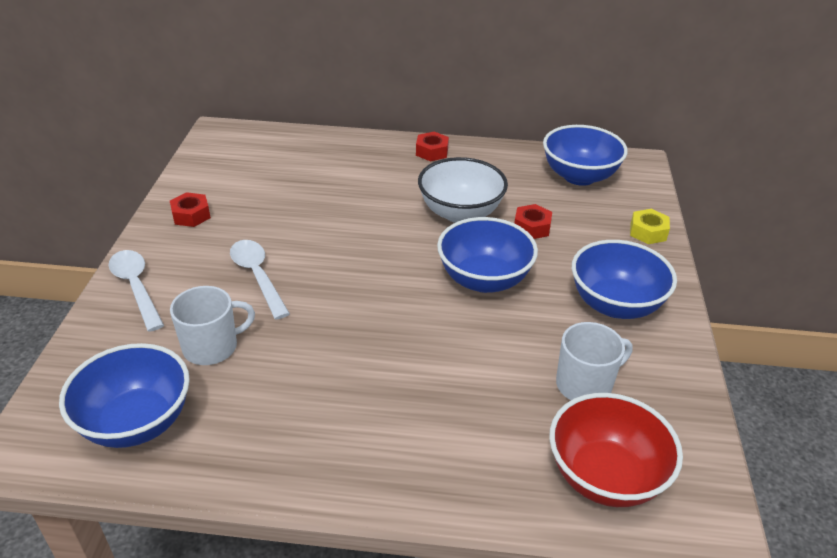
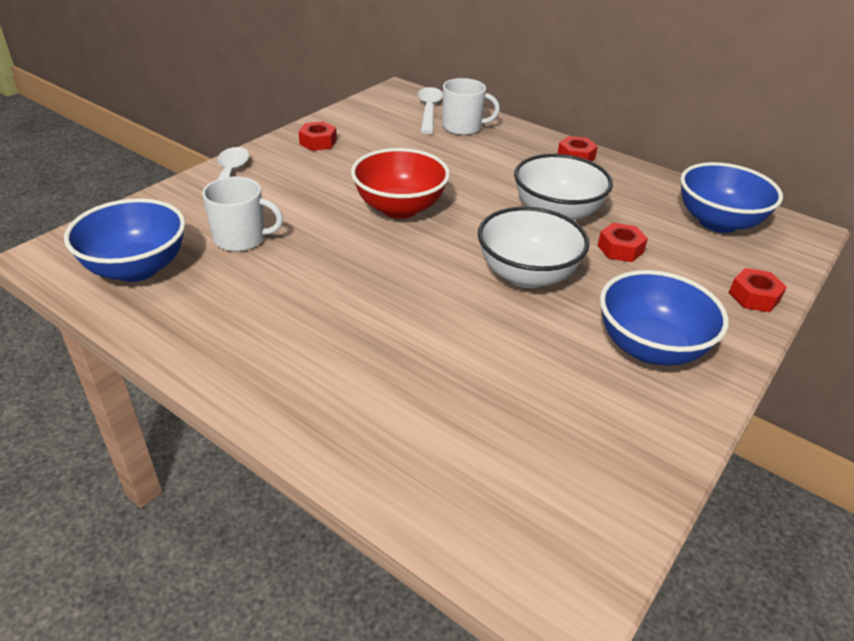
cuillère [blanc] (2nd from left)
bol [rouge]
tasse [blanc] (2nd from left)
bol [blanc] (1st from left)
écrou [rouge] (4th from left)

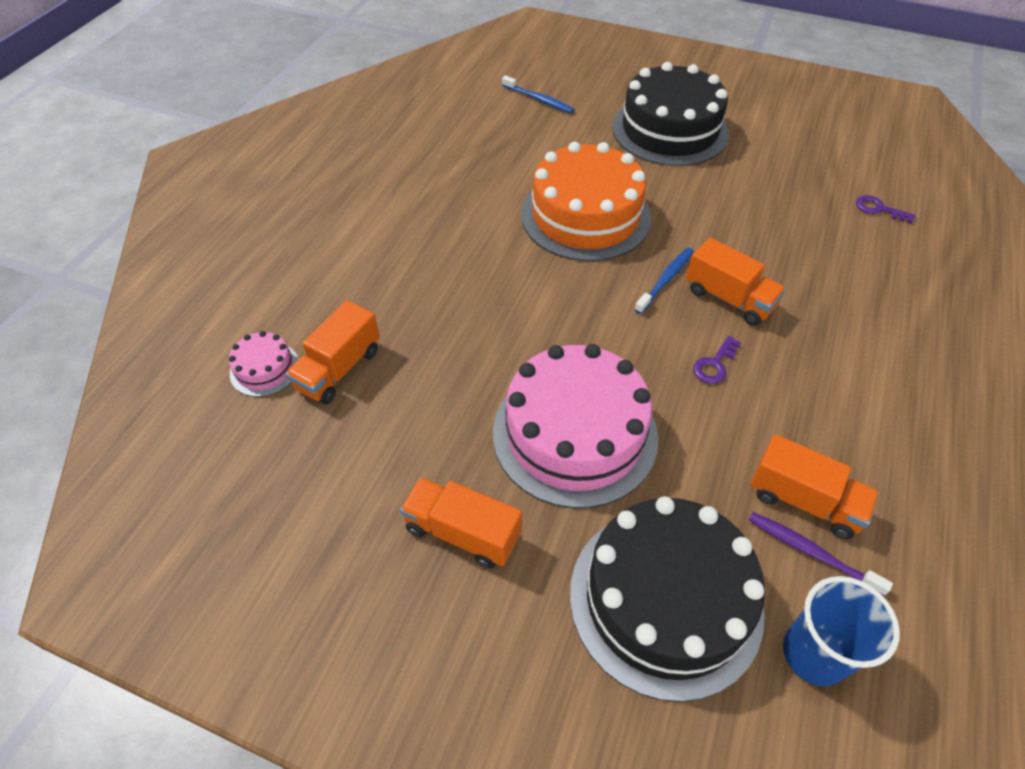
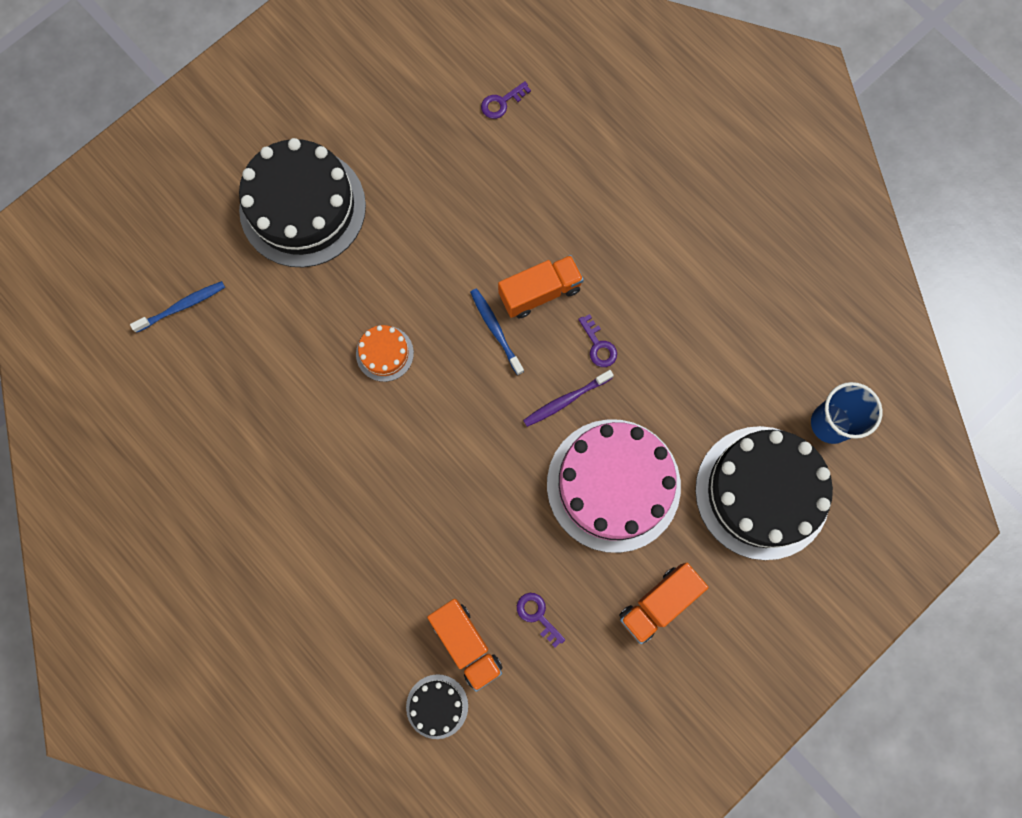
camion [orange] (4th from left in the first image)
clé [violet] (2nd from left)
brosse à dents [violet]
gâteau [noir] (2nd from left)
gâteau [orange]

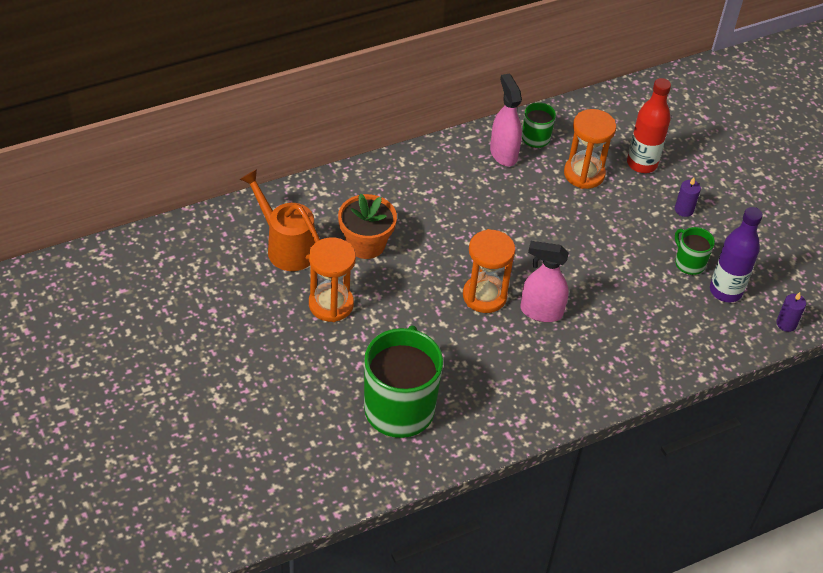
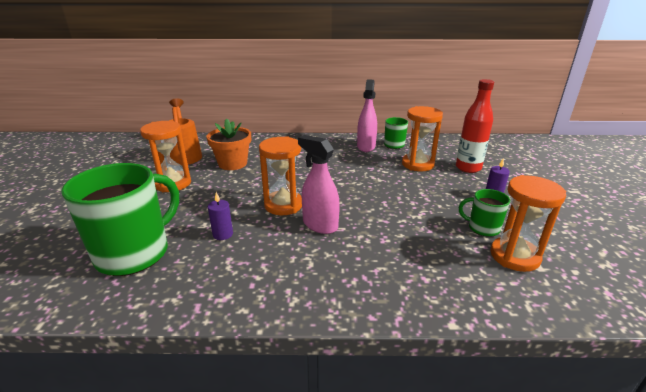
bougie [violet] (1st from left)
sablier [orange] (4th from left)
tasse [vert] (3rd from left)

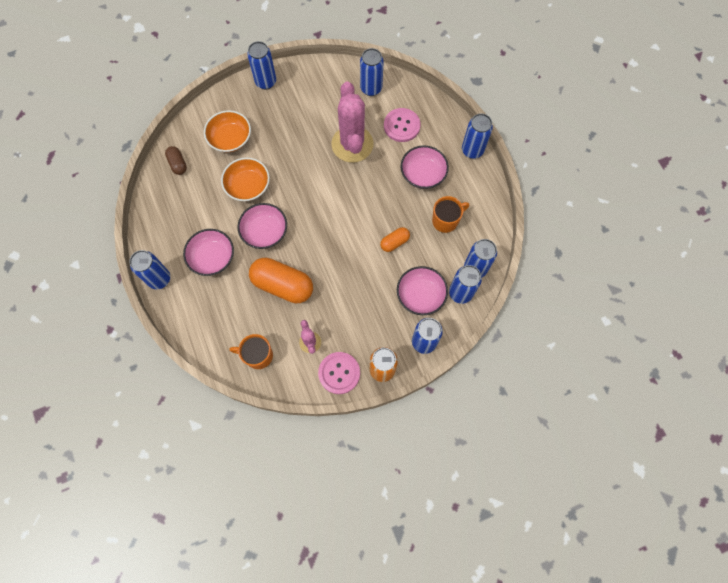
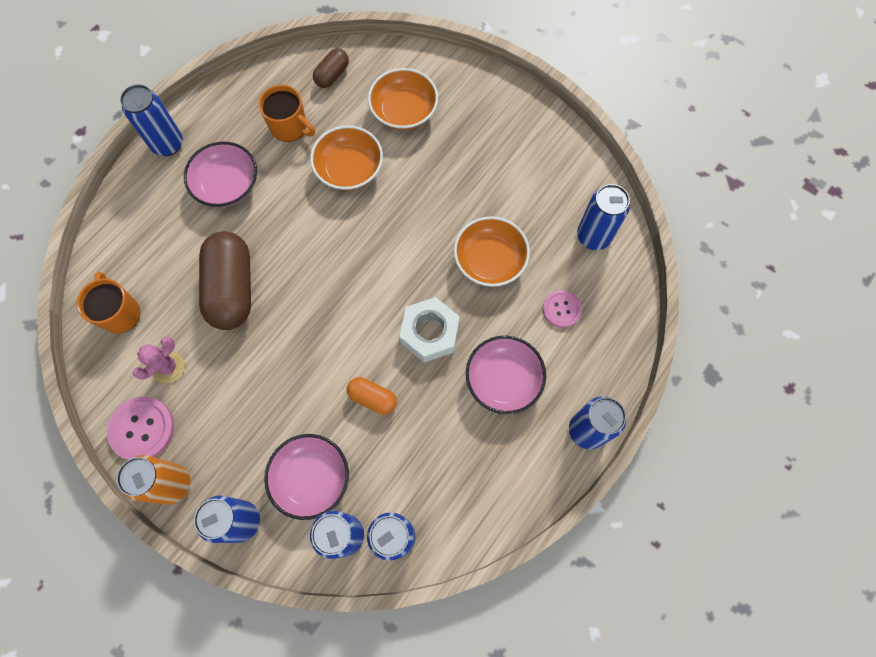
bol [rose] (2nd from left in the first image)
canette [bleu] (2nd from left in the first image)
écrou [blanc]
tasse [orange] (2nd from left)
bol [orange] (3rd from left)
gélule [marron] (1st from left)
bouton [rose] (2nd from left)

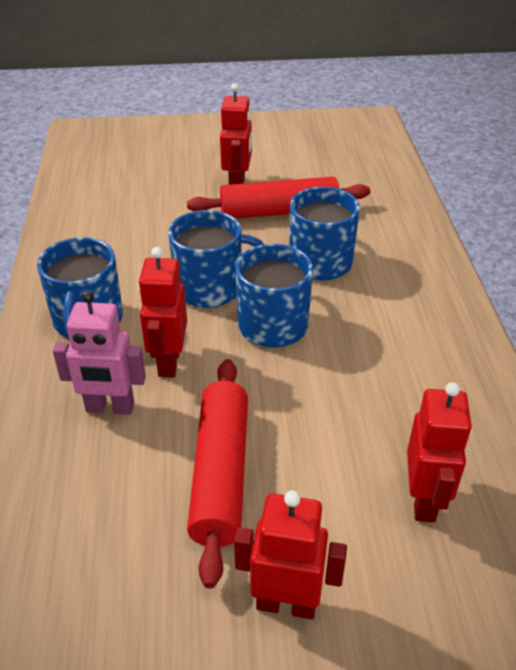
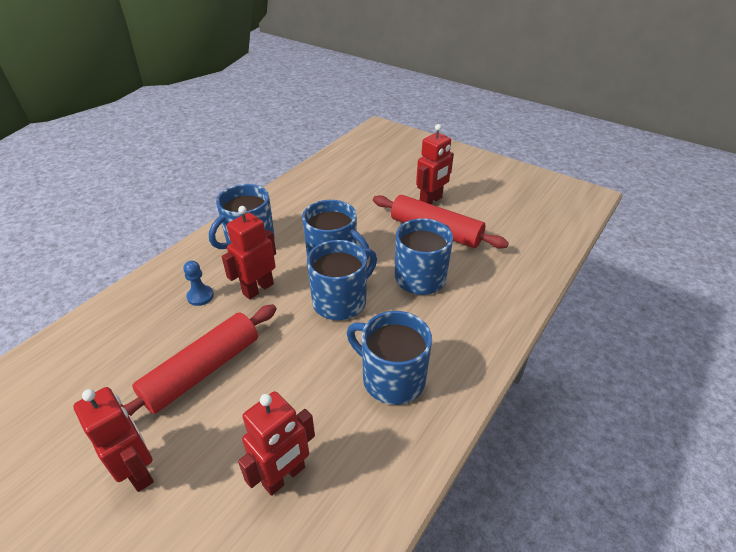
tasse [bleu] (4th from left)
pion [bleu]

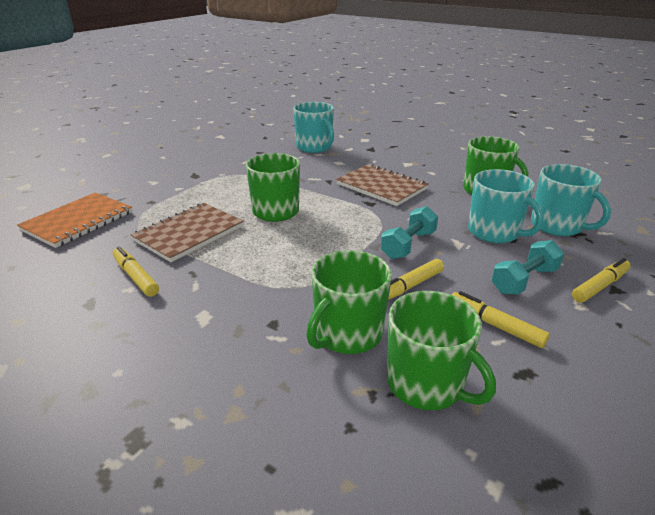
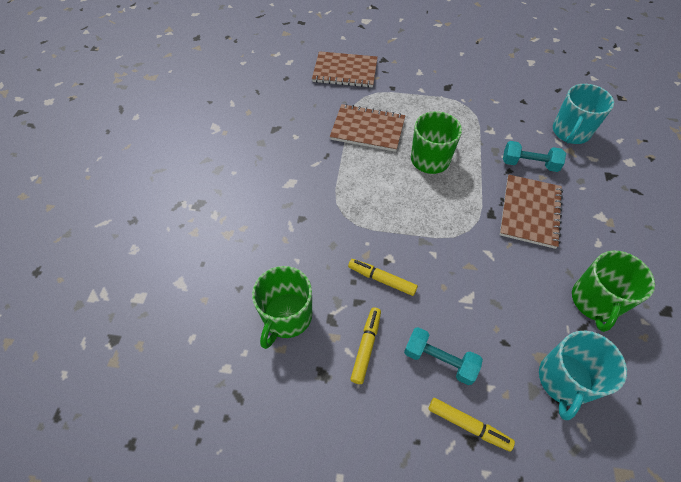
feutre [jaune] (1st from left in the first image)
tasse [vert] (2nd from left in the first image)
tasse [turquoise] (2nd from left in the first image)
haltère [turquoise] (2nd from left)
carnet [marron] (1st from left)

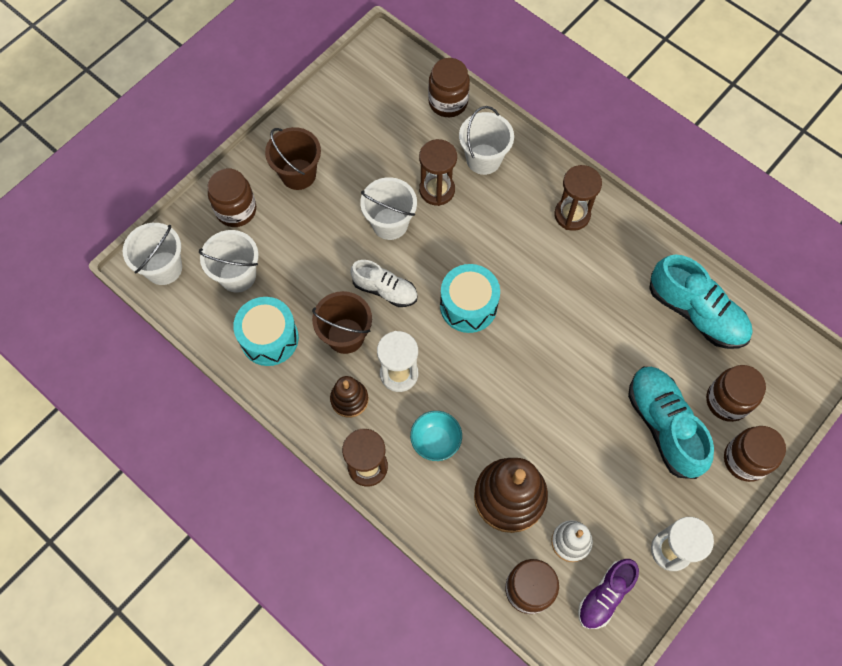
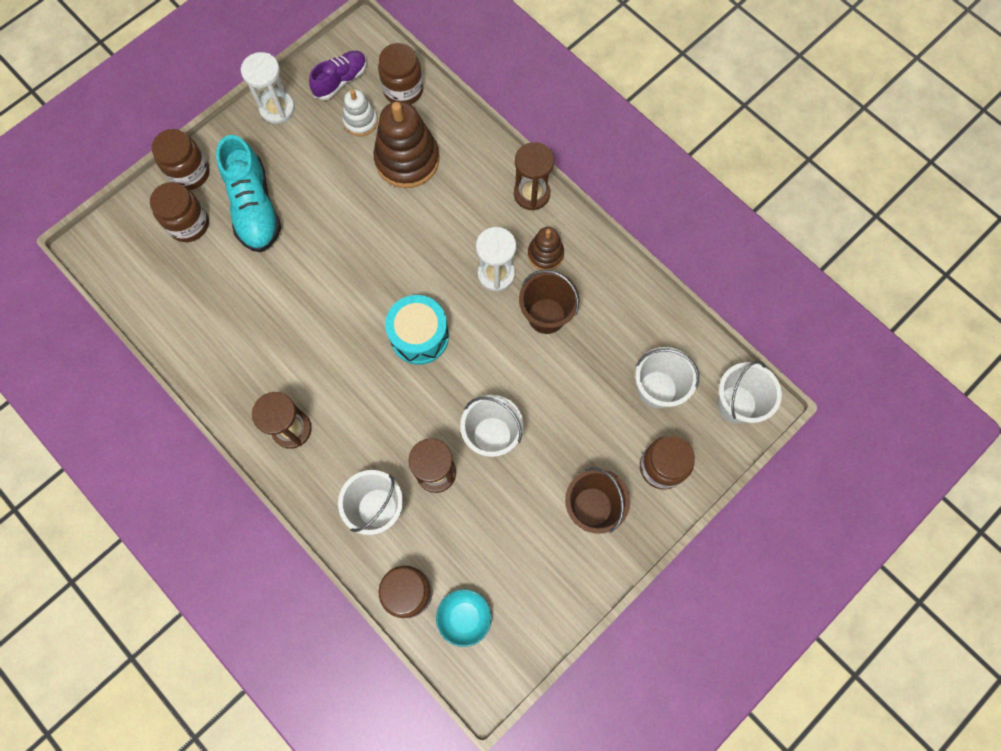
tambour [turquoise] (1st from left in the first image)
chaussure [blanc]
chaussure [turquoise] (2nd from left in the first image)
bol [turquoise]

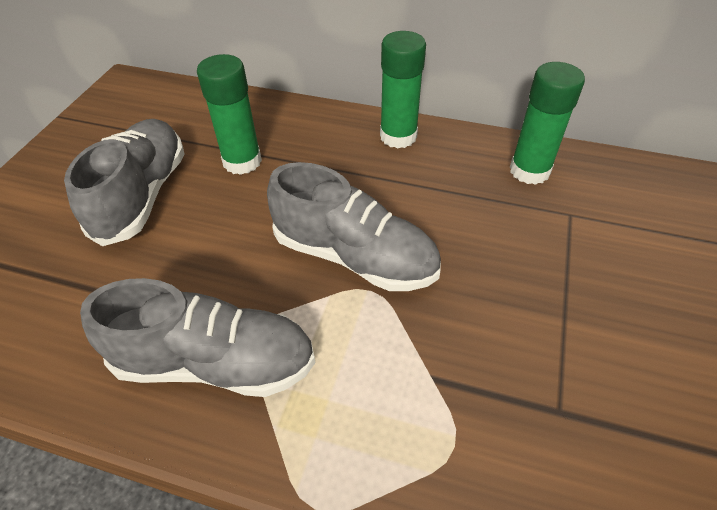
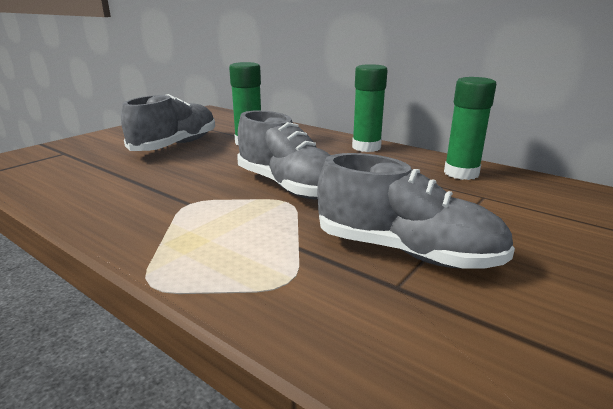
chaussure [gris] (3rd from left)

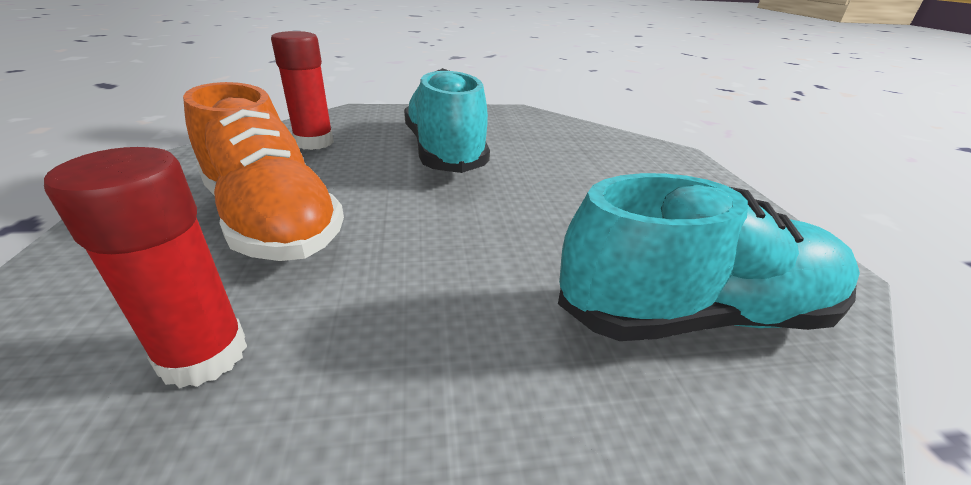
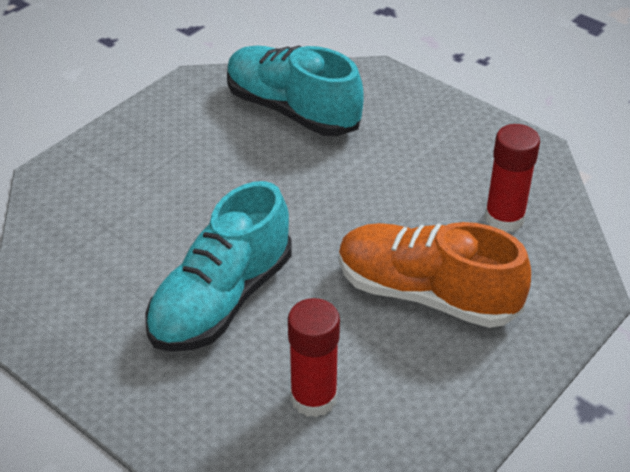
chaussure [orange]

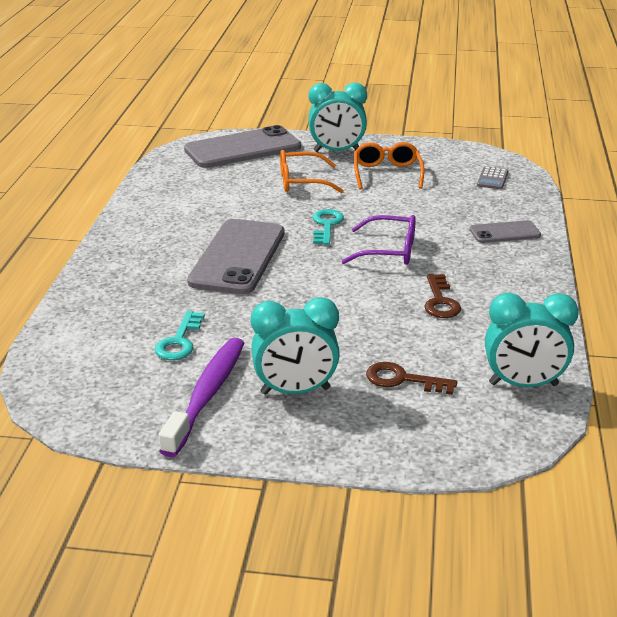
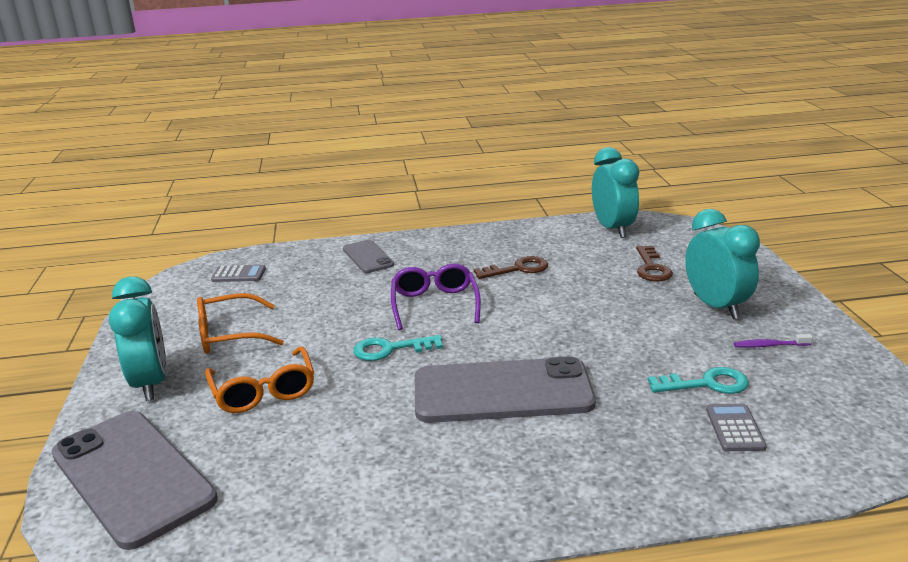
calculatrice [gris] (2nd from left)
brosse à dents [violet]

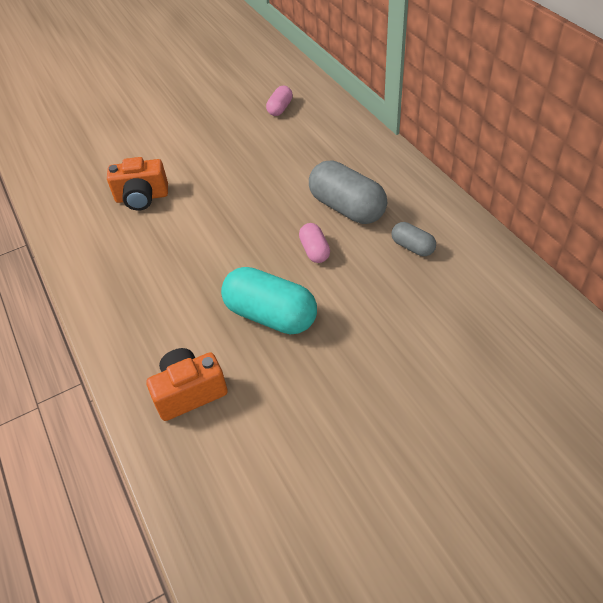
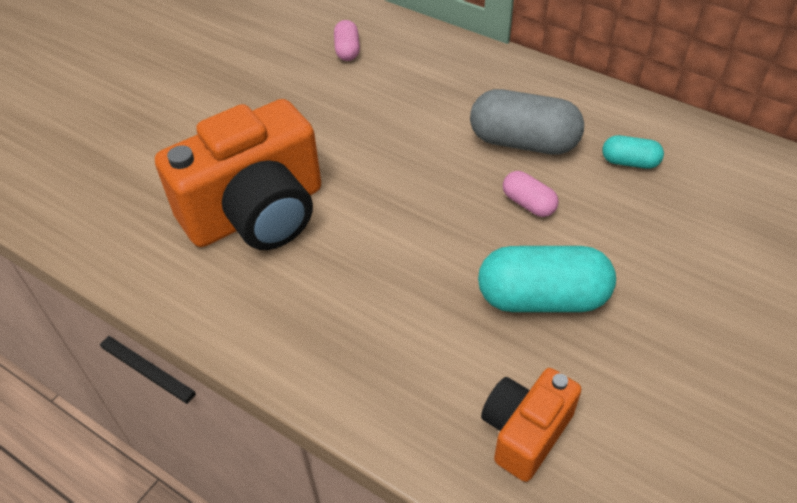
gélule [turquoise] (2nd from left)
appareil photo [orange] (1st from left)

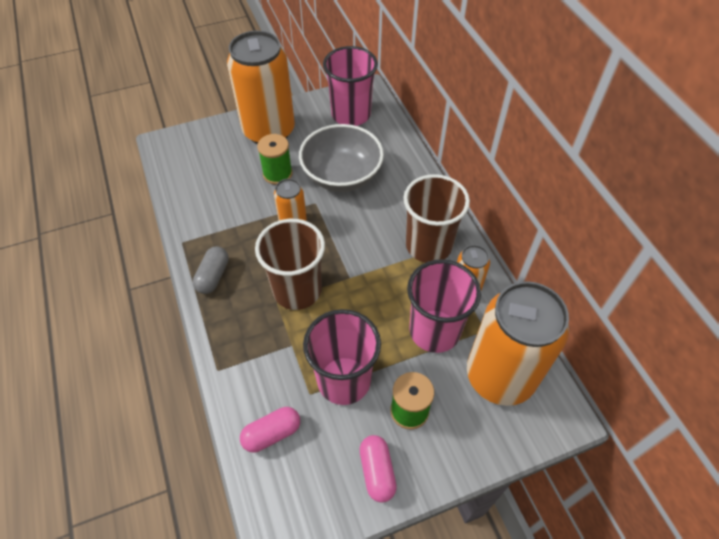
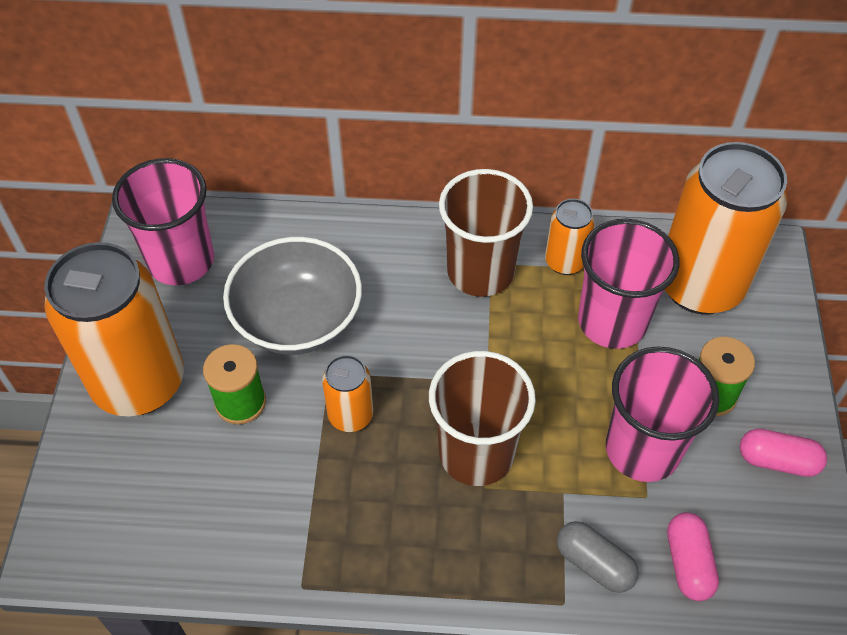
gélule [gris]

